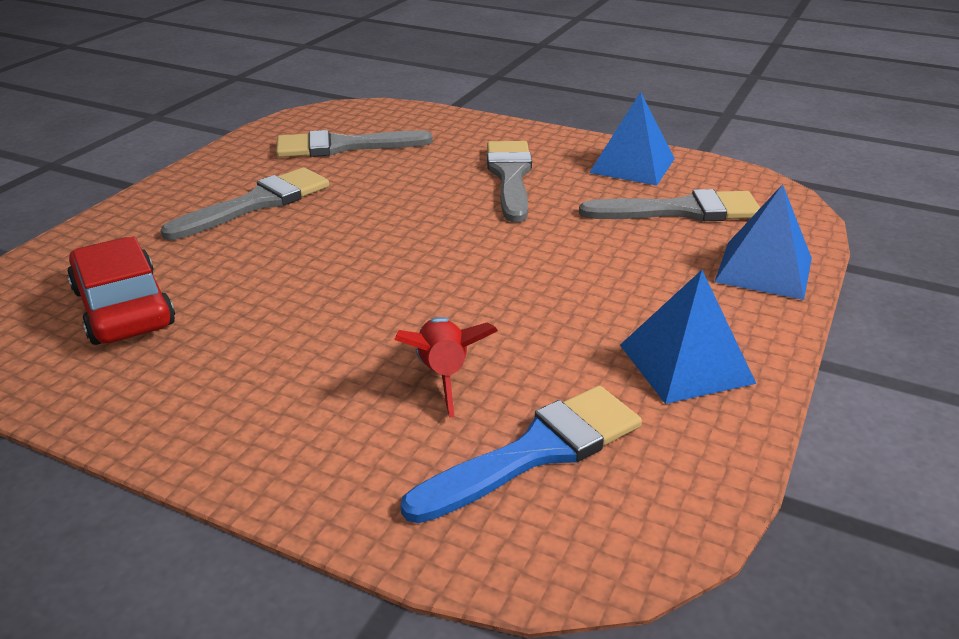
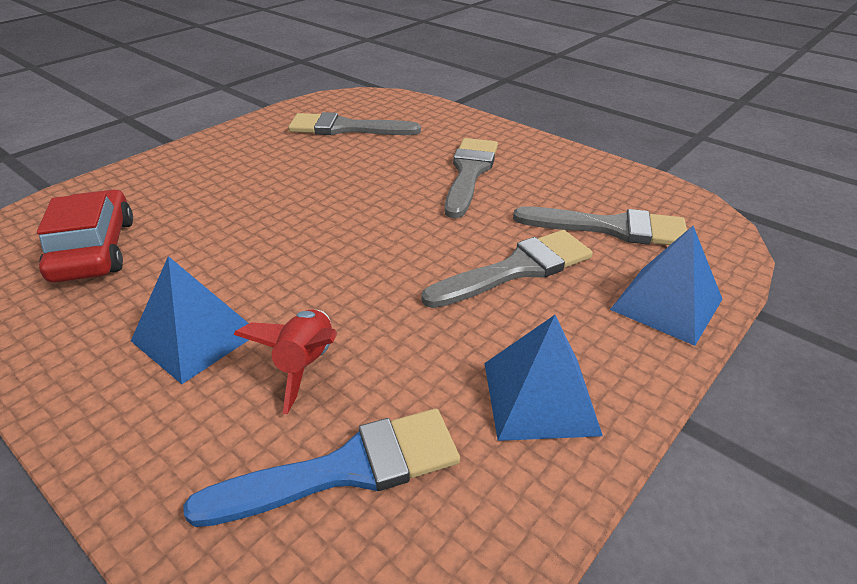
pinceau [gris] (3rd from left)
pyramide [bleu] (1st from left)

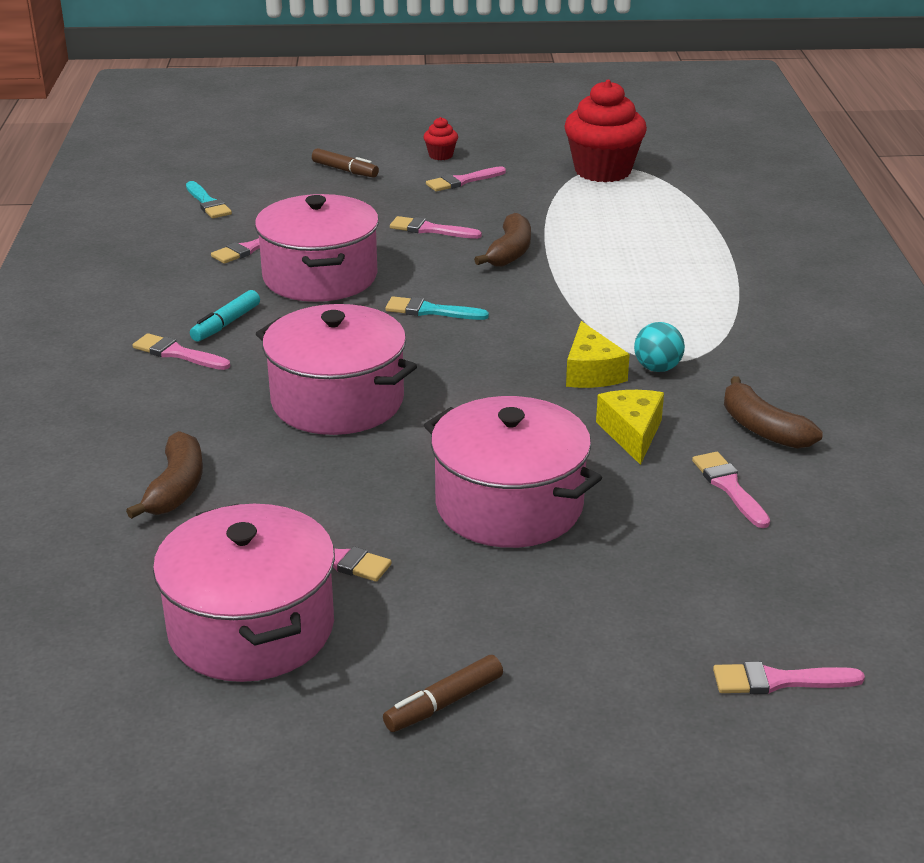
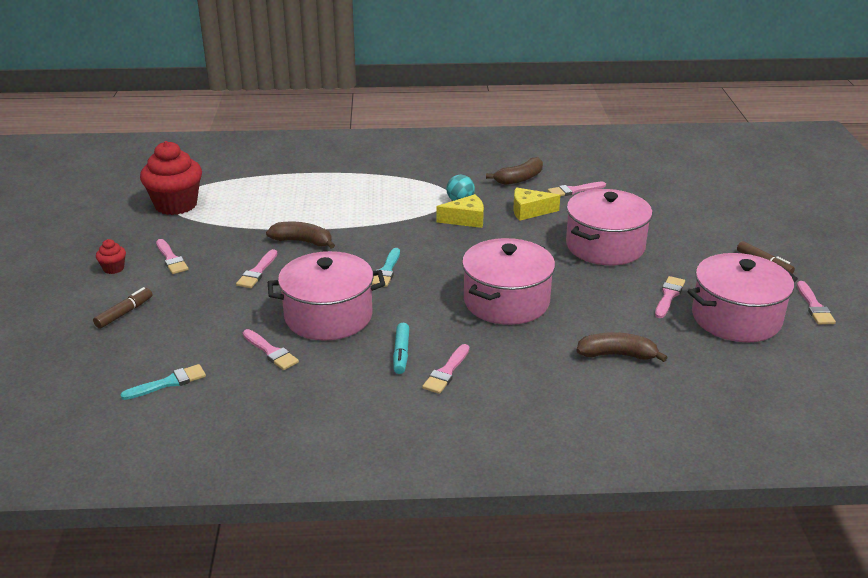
pinceau [rose] (7th from left)
feutre [turquoise]

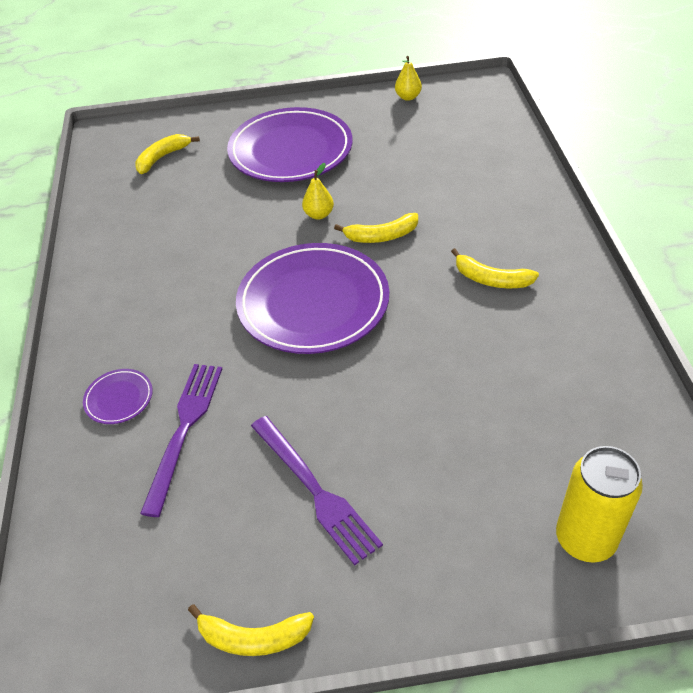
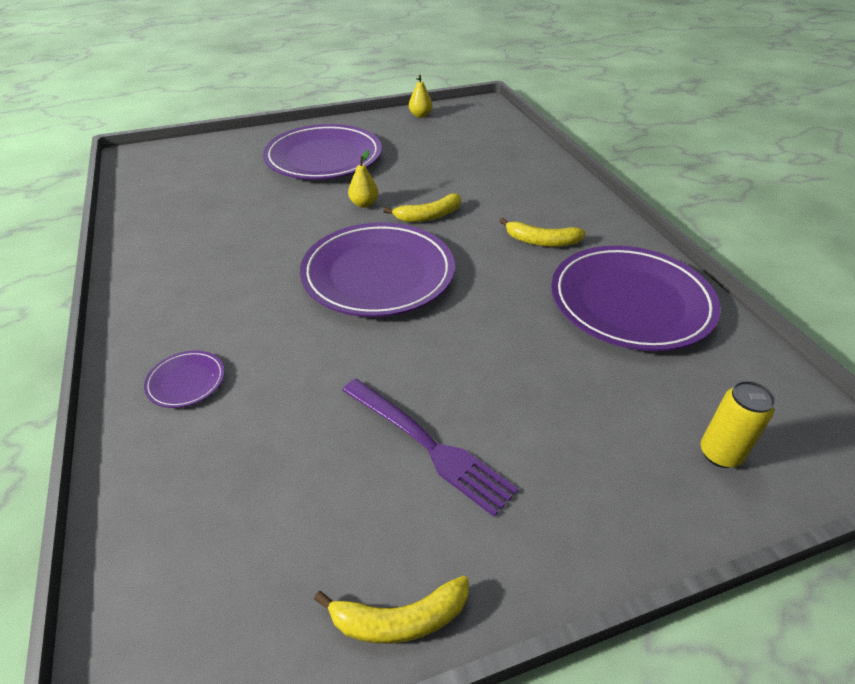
banane [jaune] (1st from left in the first image)
fourchette [violet] (1st from left in the first image)
assiette [violet] (4th from left)
canette [jaune]

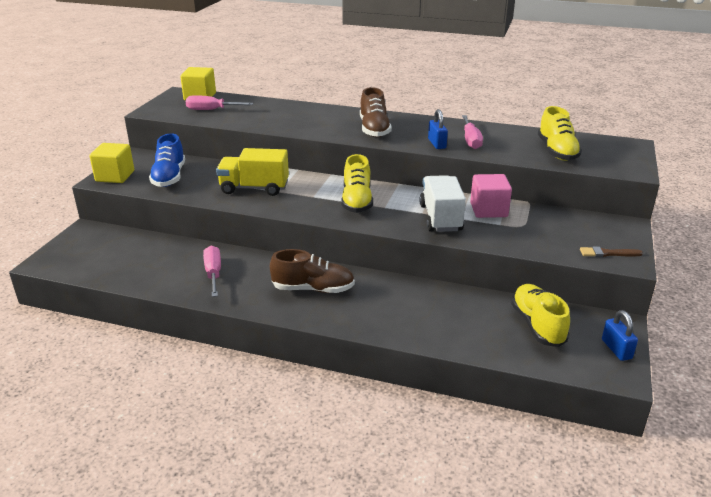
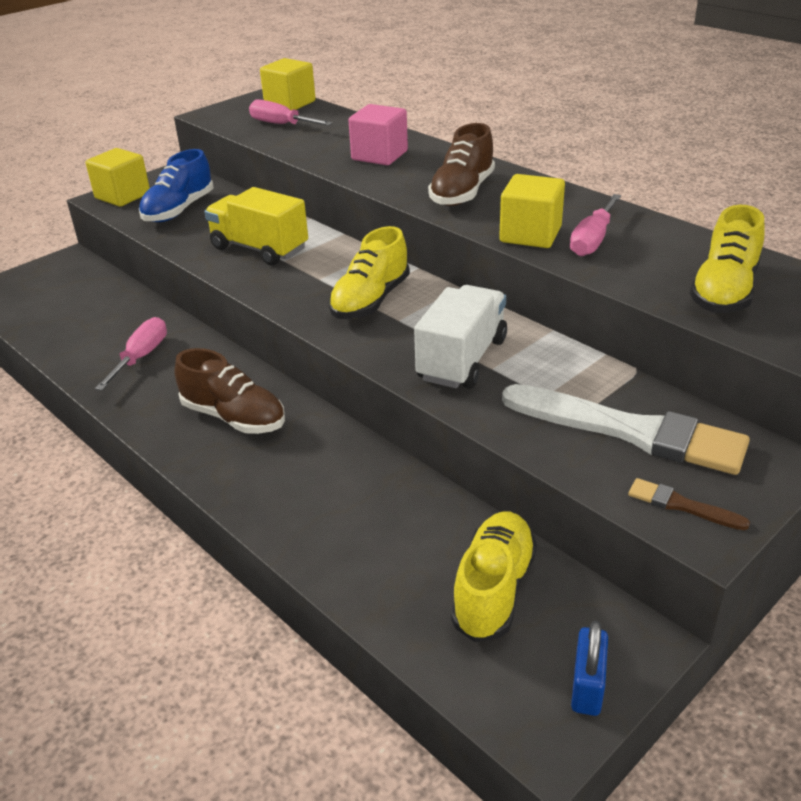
pinceau [blanc]
cube [rose]
cube [jaune] (3rd from left)

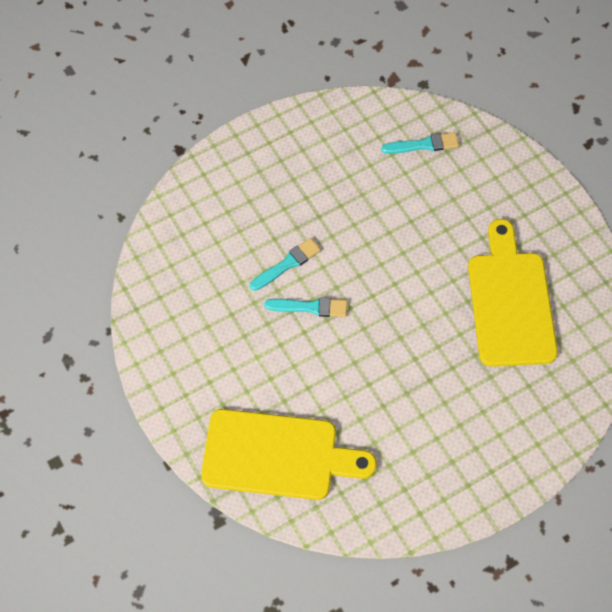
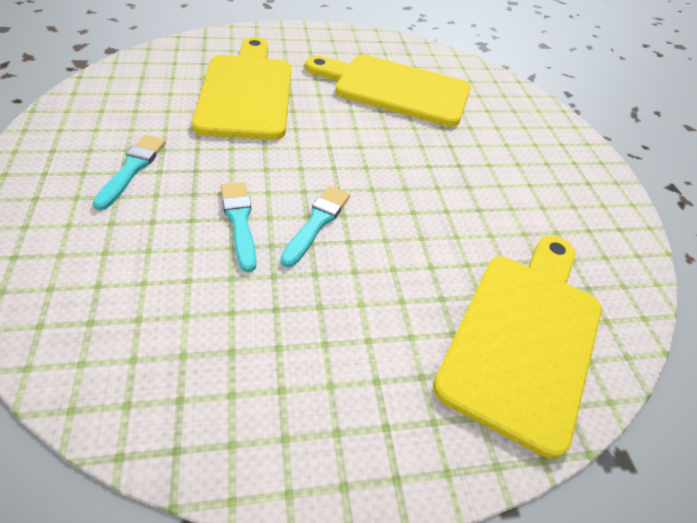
planche à découper [jaune] (1st from left)
pinceau [turquoise] (1st from left)

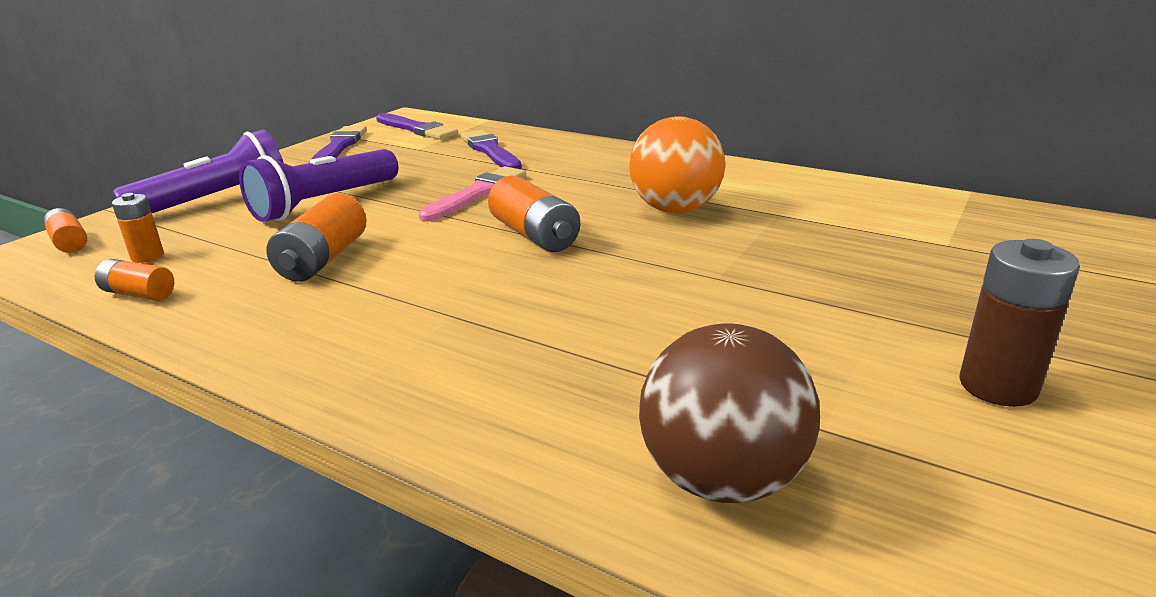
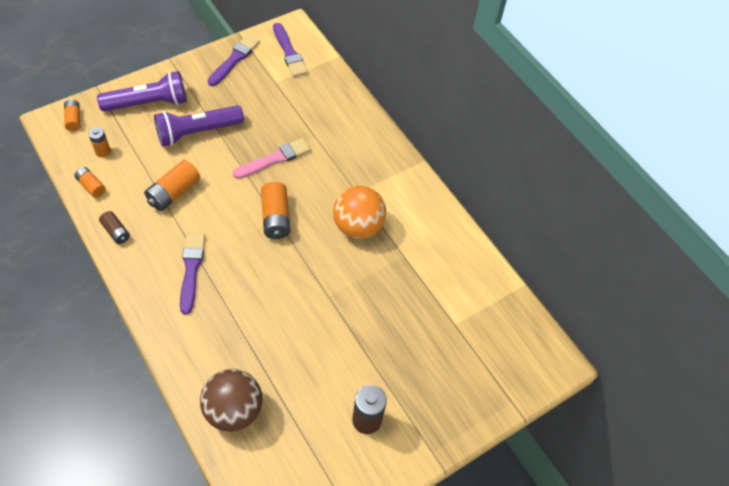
pile [marron] (1st from left)
pinceau [violet] (1st from left)

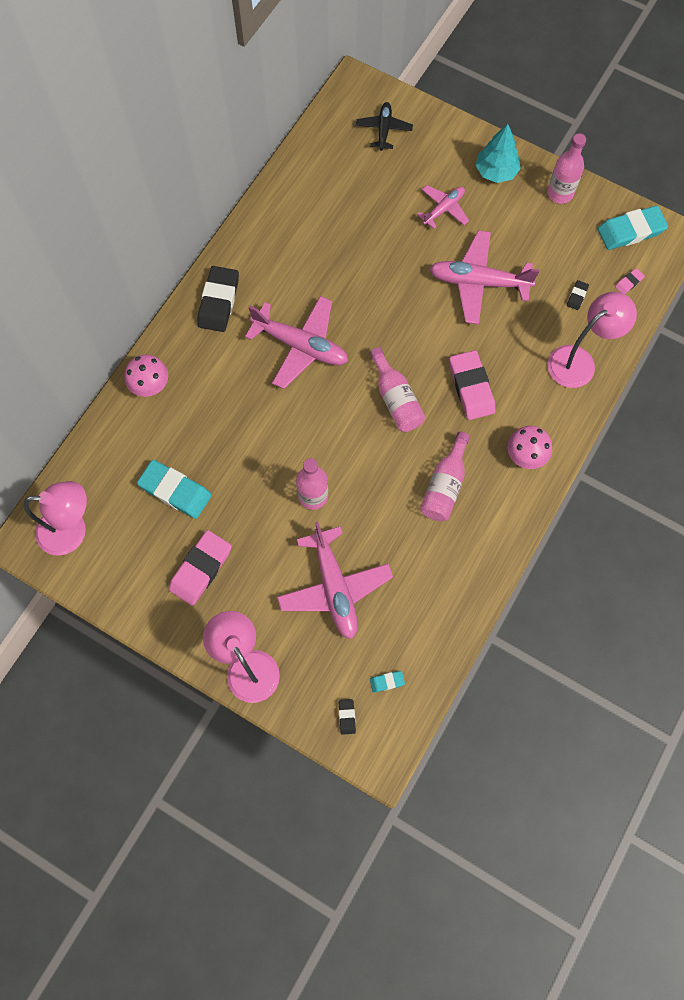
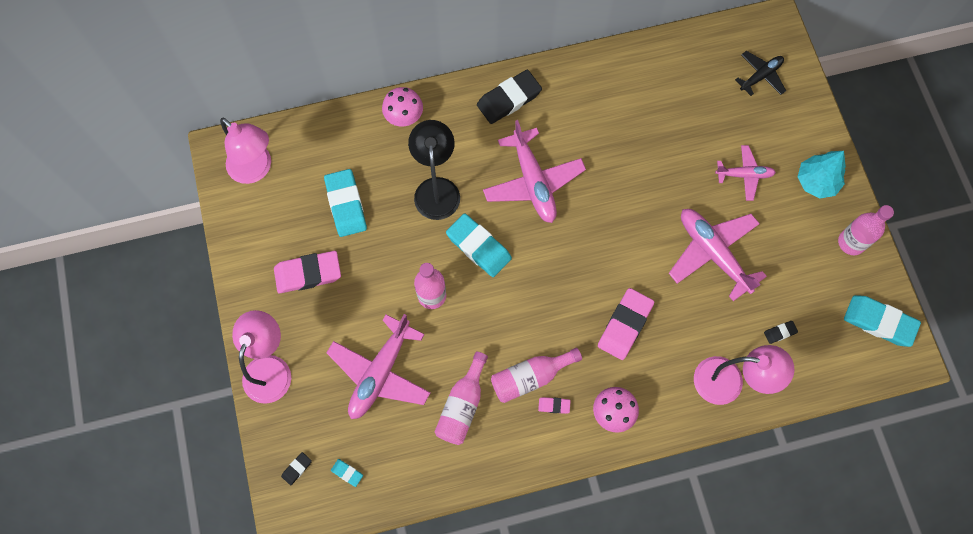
lampe [noir]
gomme [turquoise] (3rd from left)
bouteille [rose] (2nd from left)
gomme [rose] (2nd from left)

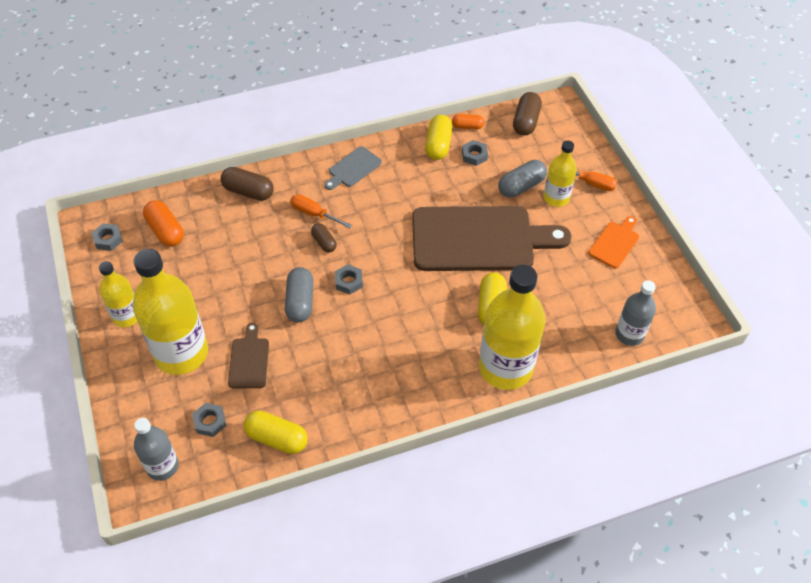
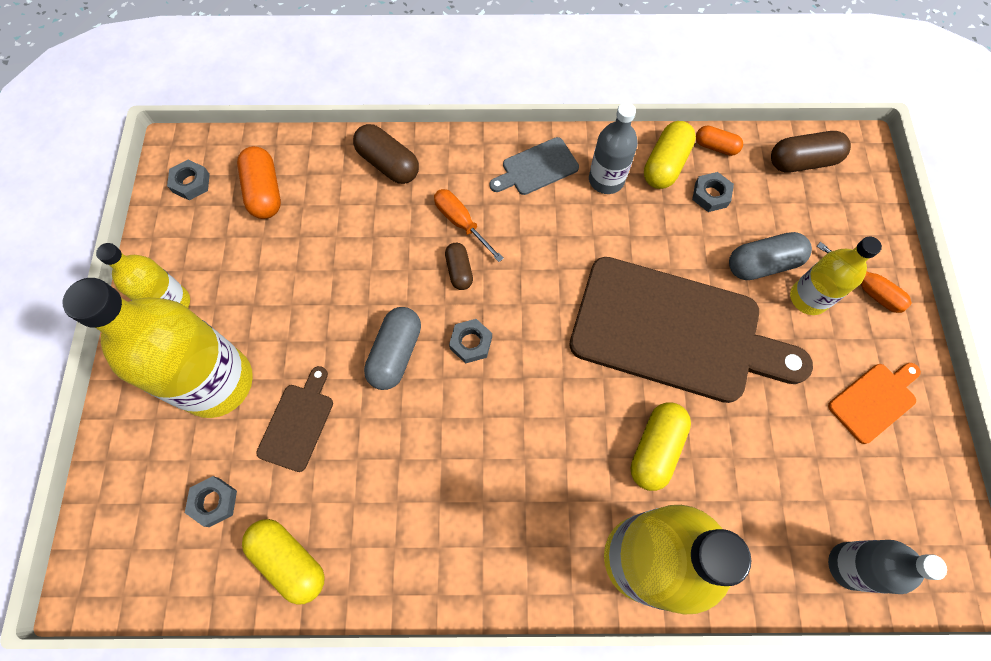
bouteille [gris] (1st from left)
gélule [marron] (3rd from left)

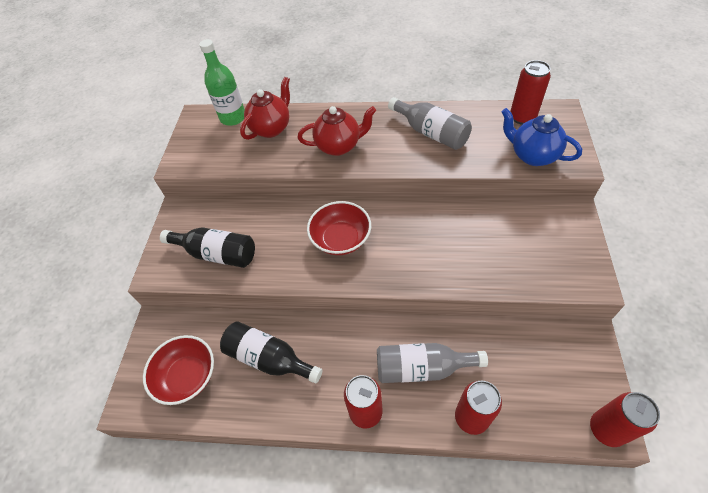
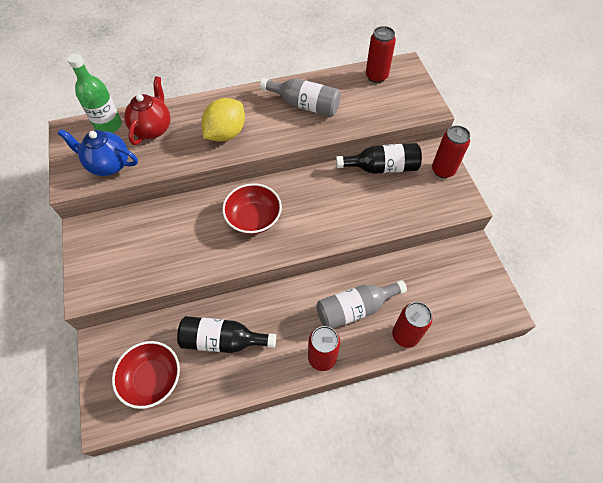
bouteille [noir] (2nd from left)
théière [bleu]
canette [rouge] (4th from left)
citron [jaune]

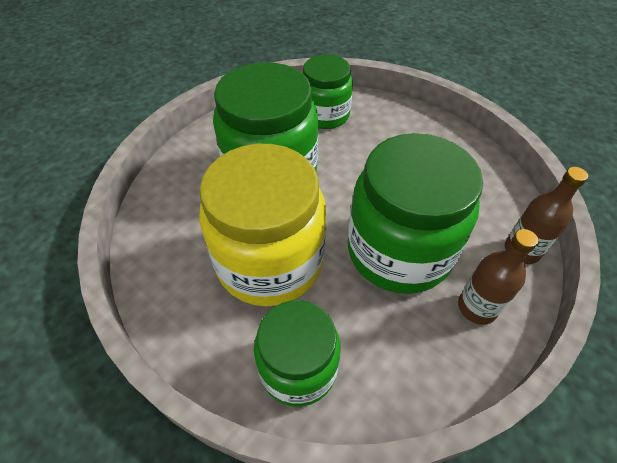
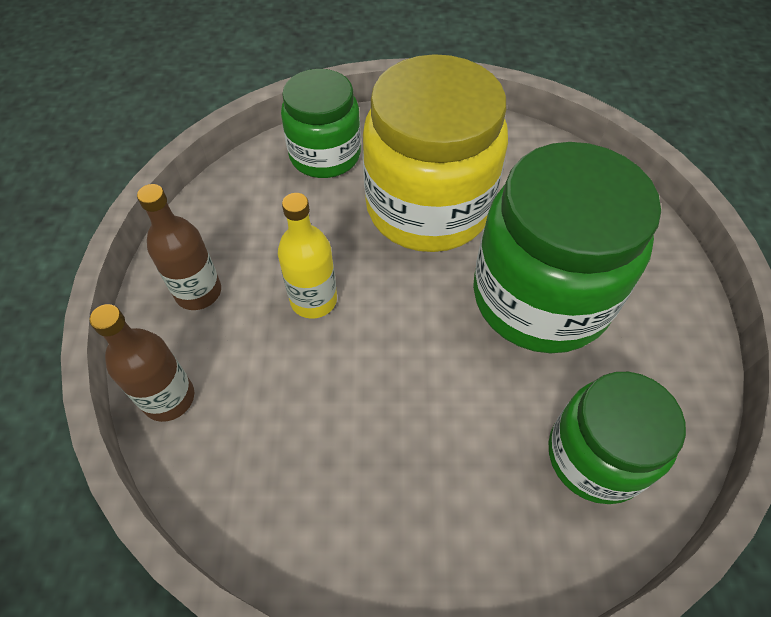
bouteille [jaune]

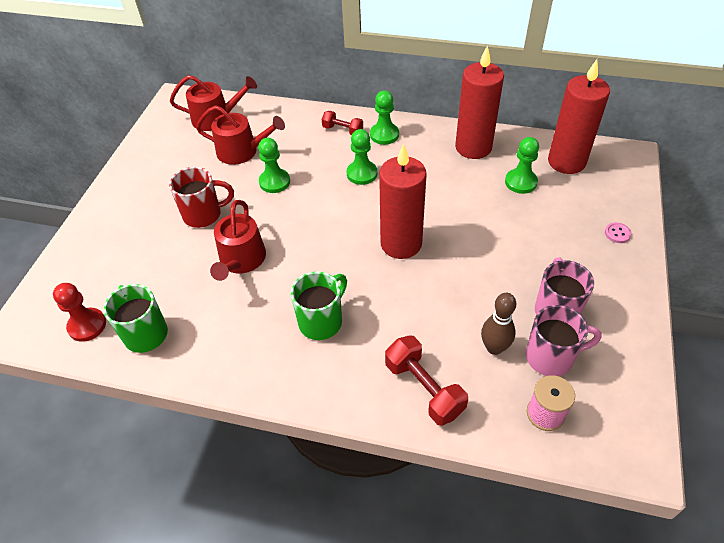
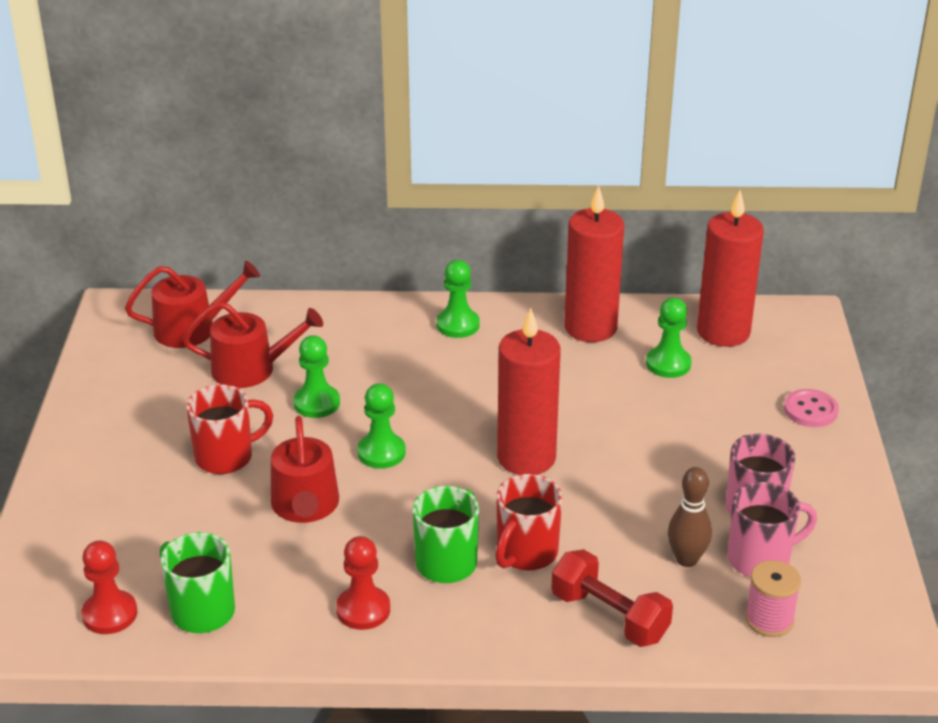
haltère [rouge] (1st from left in the first image)
pion [rouge] (2nd from left)
tasse [rouge] (2nd from left)
pion [vert] (2nd from left)
bouton [rose]

